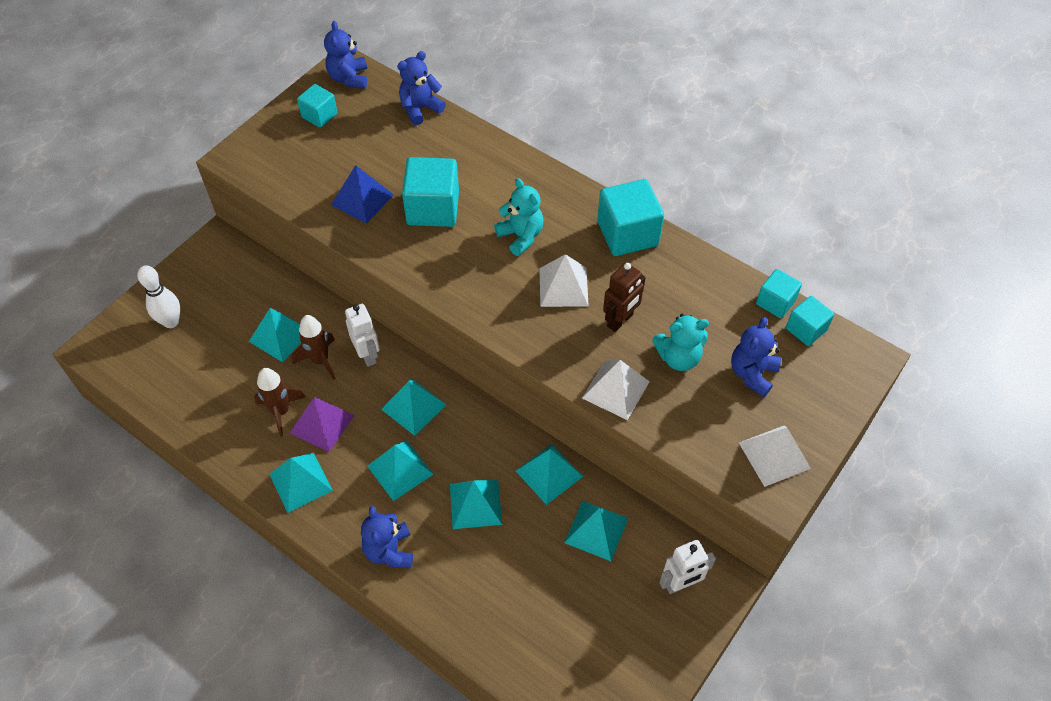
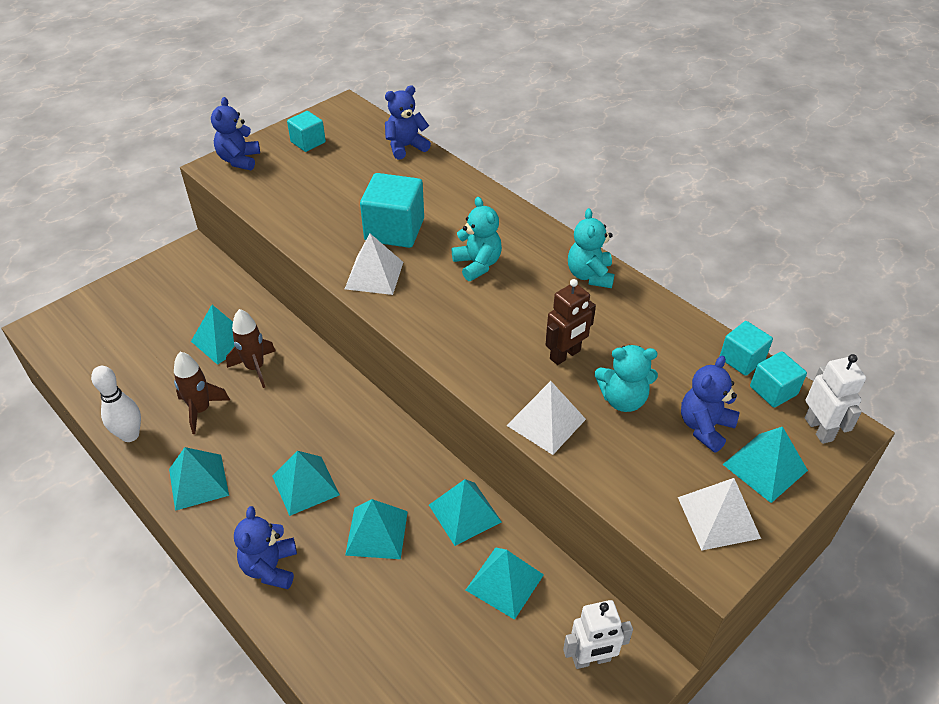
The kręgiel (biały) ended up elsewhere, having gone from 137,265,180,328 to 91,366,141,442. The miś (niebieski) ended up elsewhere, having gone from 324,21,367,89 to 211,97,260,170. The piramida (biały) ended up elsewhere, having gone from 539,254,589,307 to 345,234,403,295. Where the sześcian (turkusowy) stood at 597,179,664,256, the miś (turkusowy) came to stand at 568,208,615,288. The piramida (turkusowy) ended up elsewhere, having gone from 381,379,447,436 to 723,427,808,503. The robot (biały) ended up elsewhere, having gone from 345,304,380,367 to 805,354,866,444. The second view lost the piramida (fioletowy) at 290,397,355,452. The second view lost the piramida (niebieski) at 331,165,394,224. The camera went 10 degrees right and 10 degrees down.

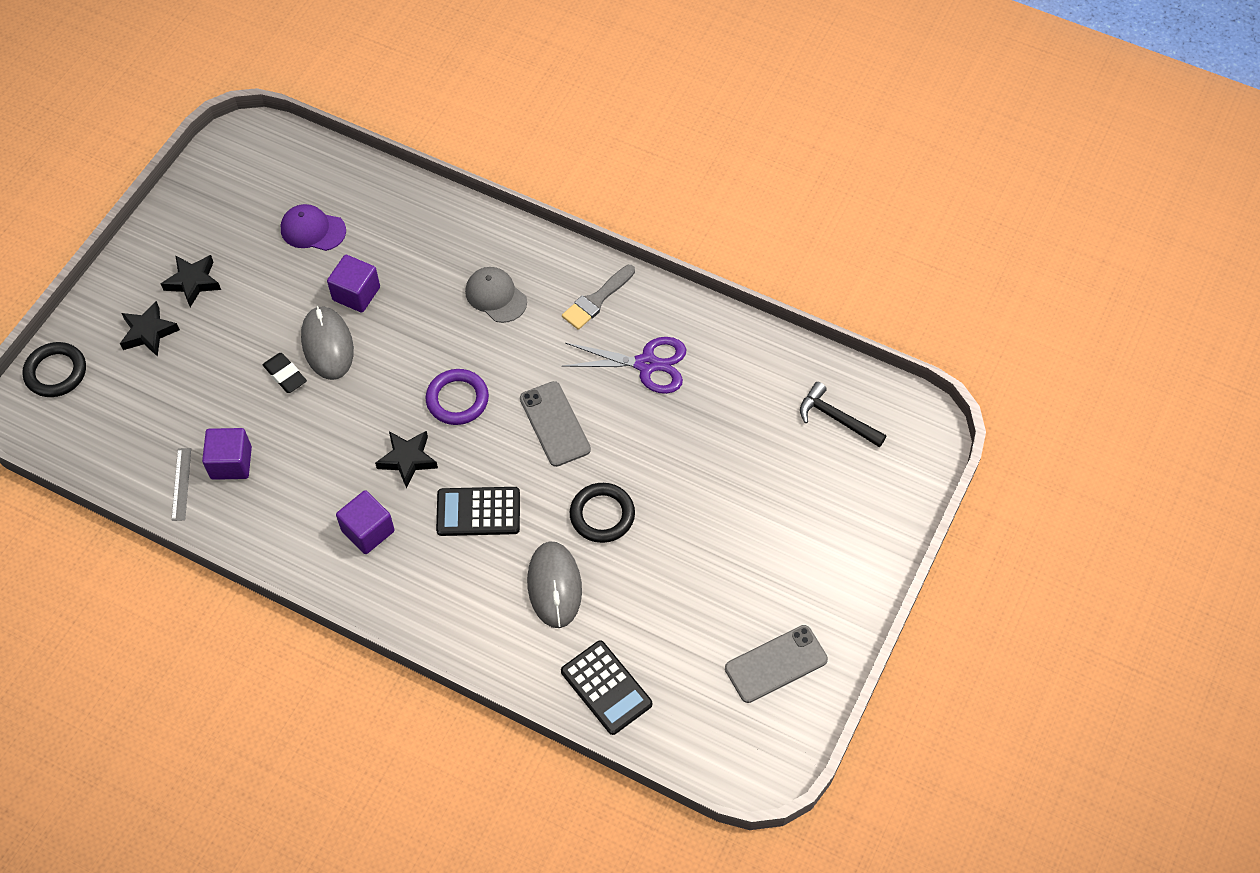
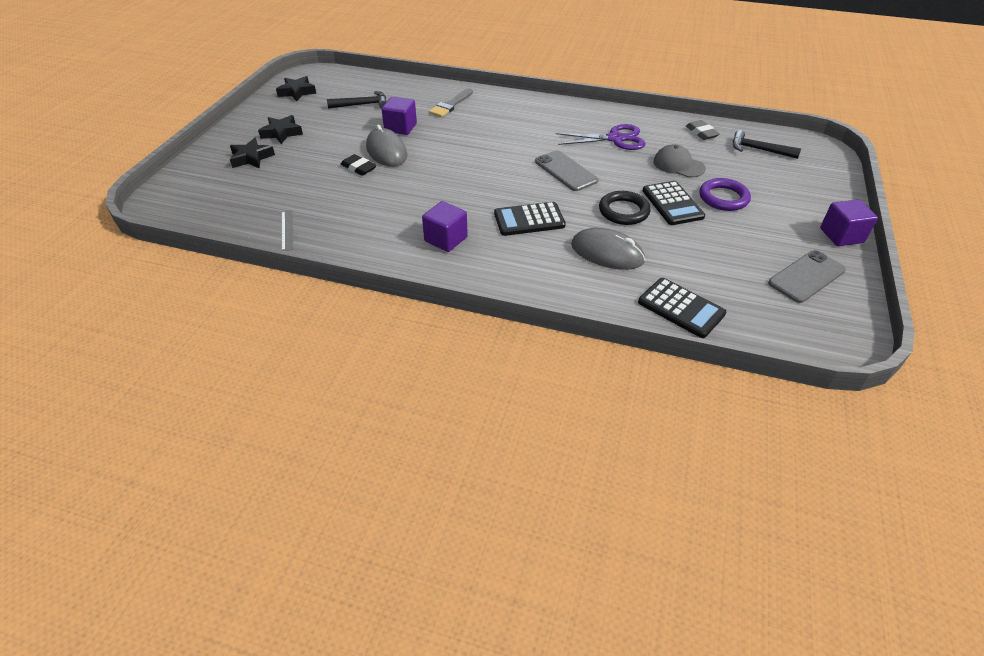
The gwiazda (czarny) ended up elsewhere, having gone from 375,431,438,488 to 276,76,316,101. Where the czapka (fioletowy) stood at 281,204,346,251, the młotek (czarny) came to stand at 327,91,387,109. The pędzel (szary) ended up elsewhere, having gone from 562,265,635,330 to 429,88,473,117. The myszka (szary) at 527,541,582,628 ended up facing another way, 45 degrees counterclockwise from before. The second view gained the kalkulator (czarny) at 643,181,705,225. The czapka (szary) ended up elsewhere, having gone from 465,267,527,323 to 653,144,706,178. The second view gained the gumka do mazania (szary) at 686,120,720,140. The pierścień (fioletowy) ended up elsewhere, having gone from 425,369,489,425 to 699,178,751,211. The sześcian (fioletowy) ended up elsewhere, having gone from 202,428,252,480 to 820,199,878,246. The second view lost the pierścień (czarny) at 23,342,86,397. The camera went 10 degrees left and 15 degrees down.

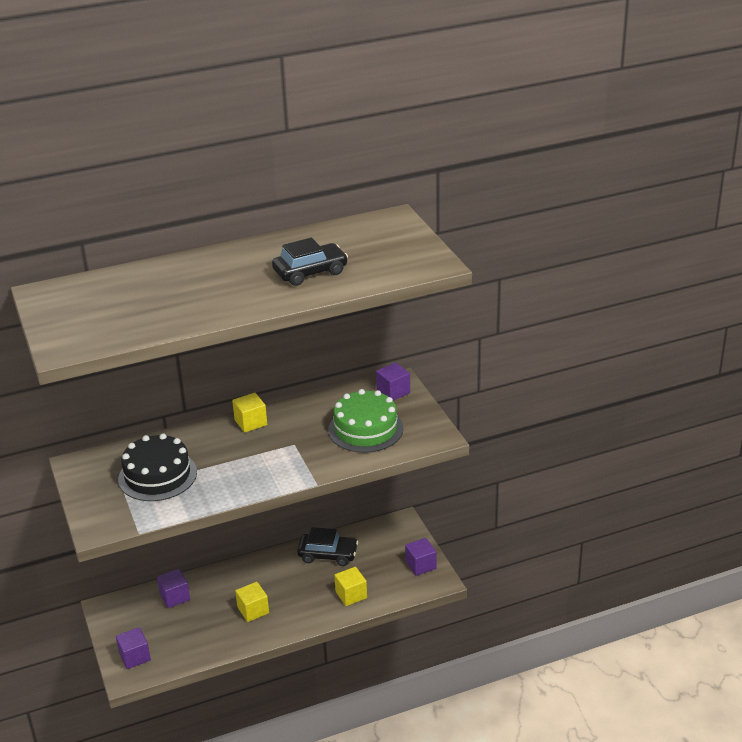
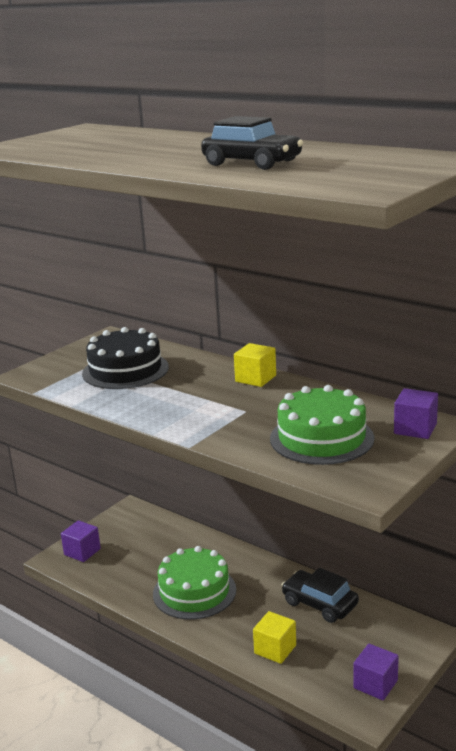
Where the sześcian (żółty) stood at 235,582,269,622, the tort (zielony) came to stand at 153,546,236,620. The samochód (czarny) at 297,527,358,566 ended up facing another way, 150 degrees clockwise from before. The second view lost the sześcian (fioletowy) at 157,569,190,608. The camera went 60 degrees right and 10 degrees down.

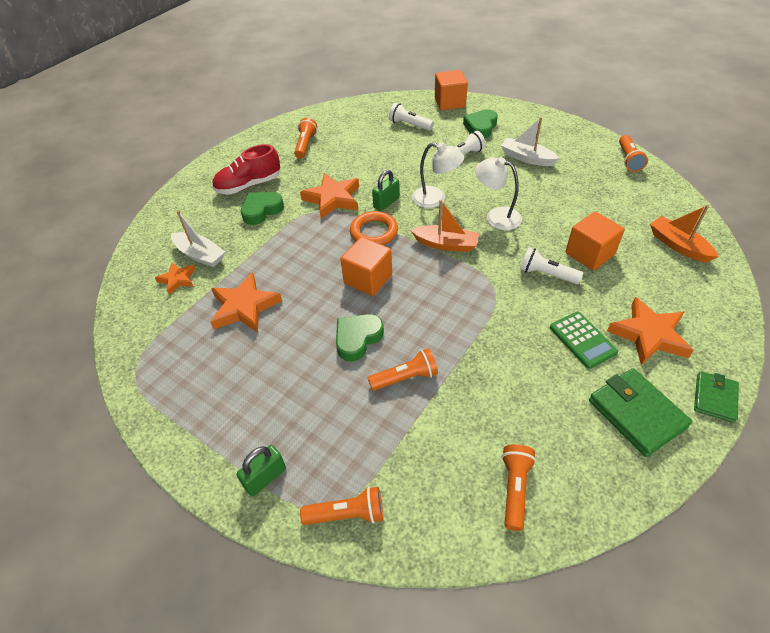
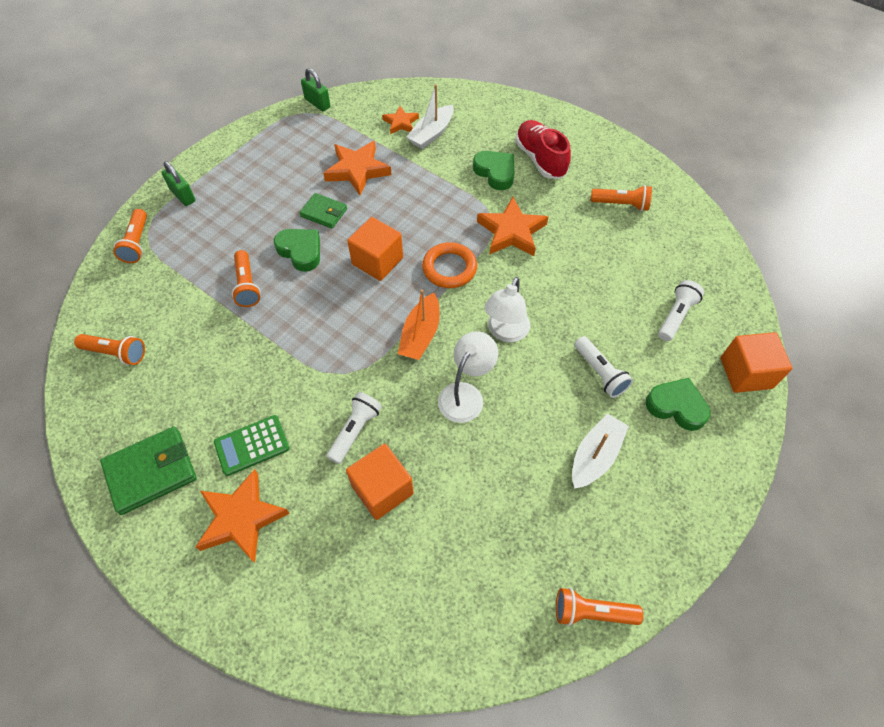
The portfel (zielony) ended up elsewhere, having gone from 694,371,739,423 to 299,193,347,229. The kłódka (zielony) ended up elsewhere, having gone from 372,170,400,211 to 301,68,331,111. The second view lost the łódka (pomarańczowy) at 650,205,719,263. The camera went 90 degrees right and 10 degrees up.

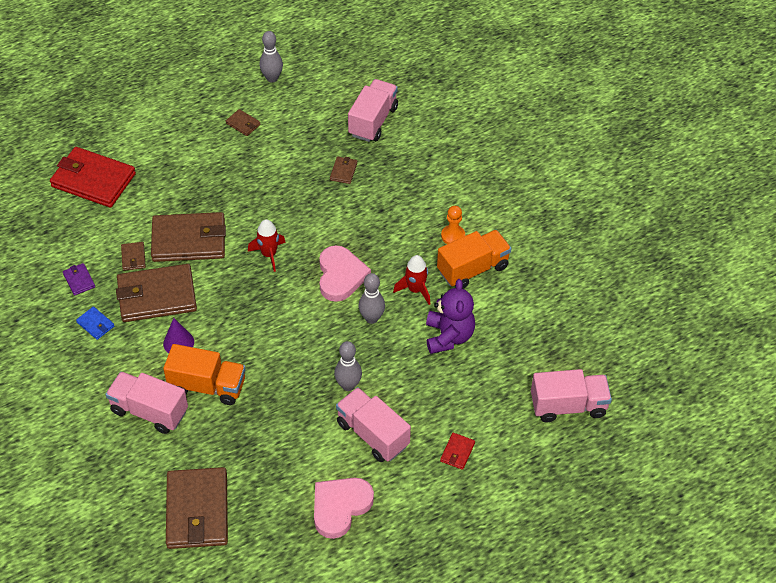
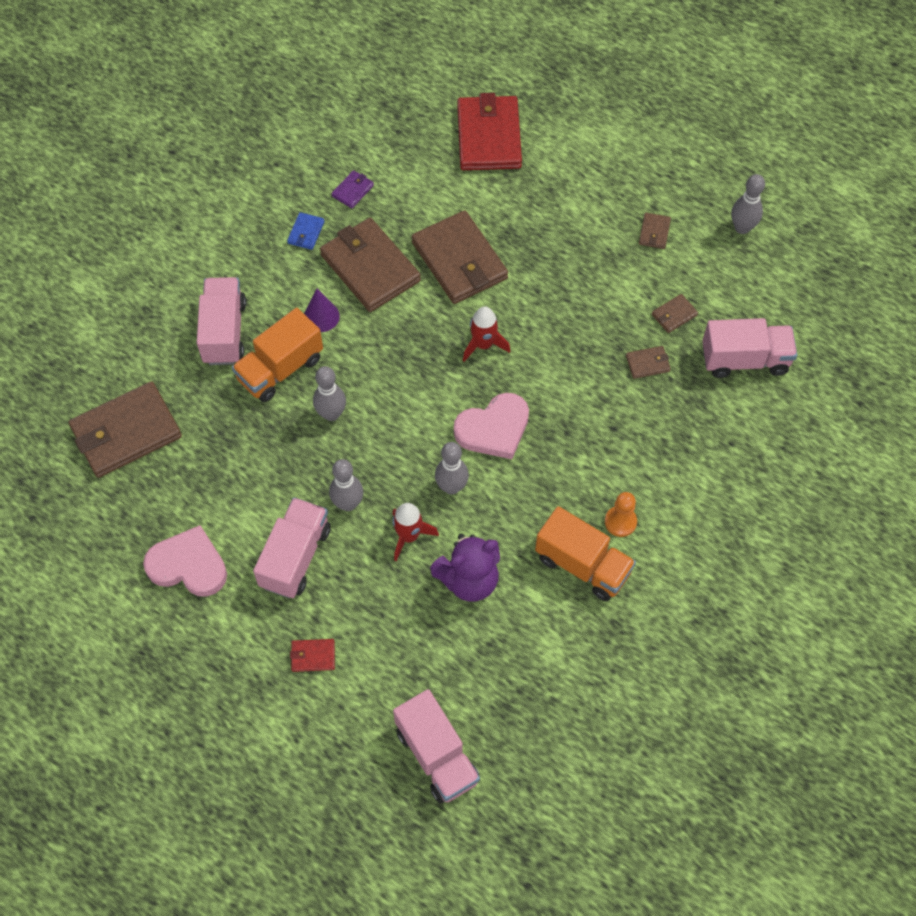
The ciężarówka (pomarańczowy) at 163,344,246,405 ended up facing another way, 60 degrees clockwise from before. The second view gained the kręgiel (szary) at 313,366,346,421. The rakieta (czerwony) ended up elsewhere, having gone from 393,255,430,305 to 392,503,439,561. The portfel (brązowy) ended up elsewhere, having gone from 121,242,146,271 to 652,294,698,333. The camera went 65 degrees right and 10 degrees up.

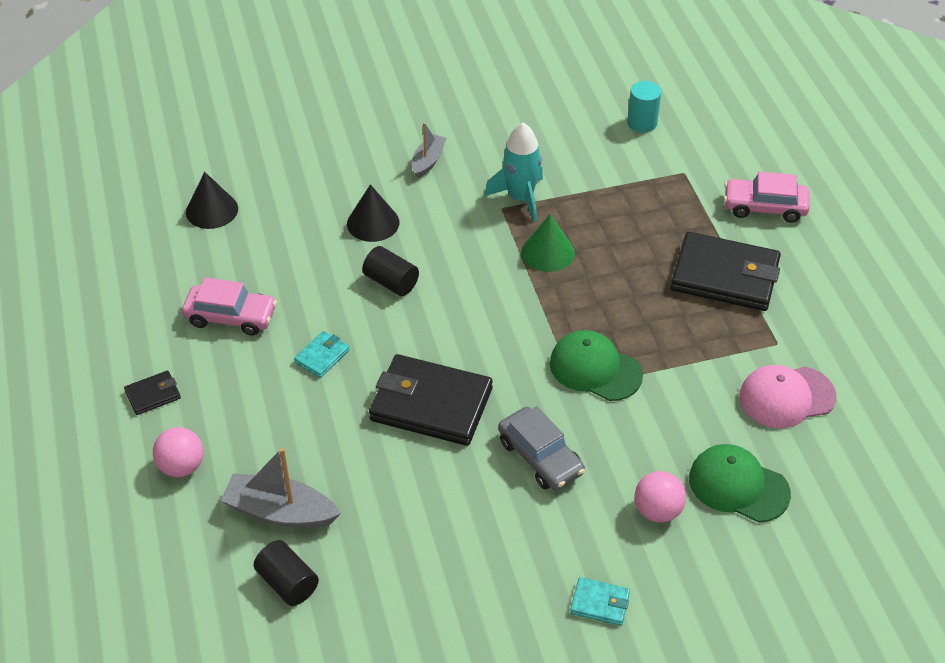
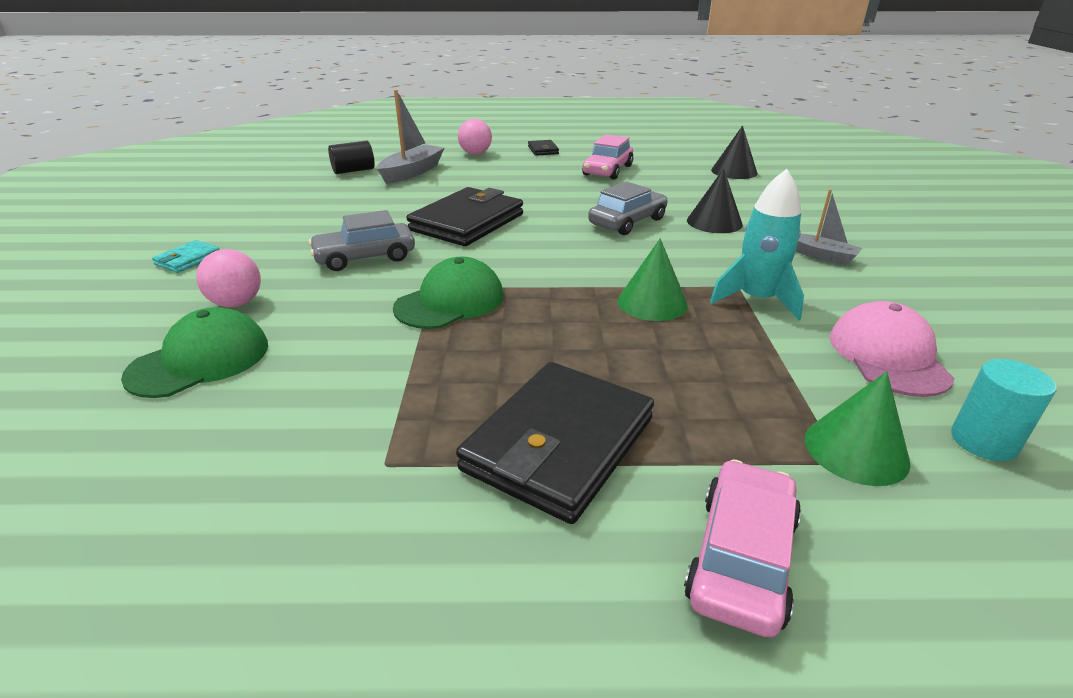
Where the walec (czarny) stood at 362,246,419,296, the samochód (szary) came to stand at 588,181,667,235. The second view gained the stożek (zielony) at 805,371,911,486. The czapka (różowy) ended up elsewhere, having gone from 739,365,836,428 to 830,301,955,397. The second view lost the portfel (turkusowy) at 294,331,349,378. The camera went 105 degrees right and 15 degrees down.

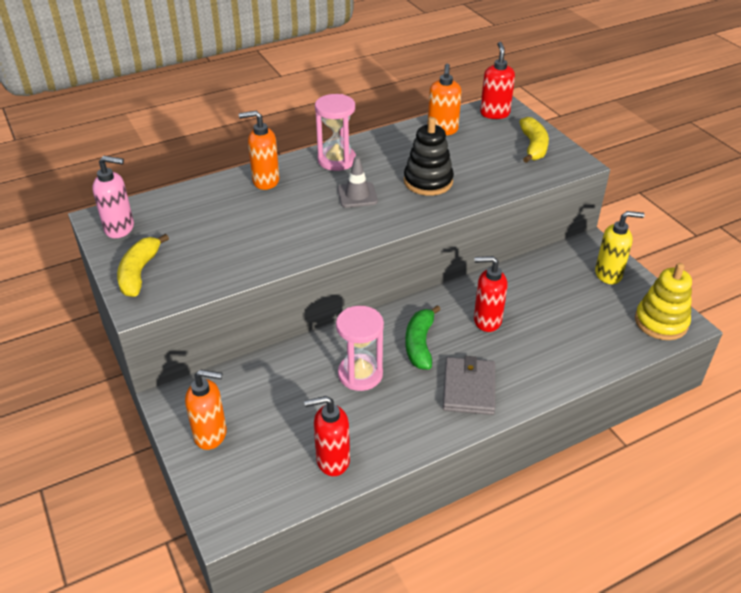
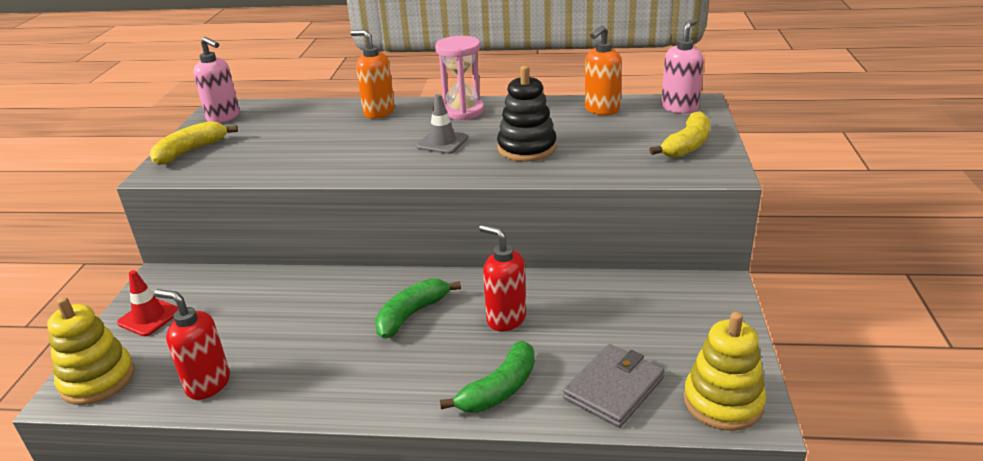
The second view gained the zabawka nakładanka (żółty) at 47,297,135,405. Where the dozownik mydła (pomarańczowy) stood at 185,370,227,450, the pachołek (czerwony) came to stand at 117,270,179,336. The second view gained the banan (zielony) at 440,341,535,413. The portfel (szary) ended up elsewhere, having gone from 443,356,495,415 to 563,344,664,428. What was the dozownik mydła (czerwony) at 480,42,515,119 turned into the dozownik mydła (różowy) at 661,19,704,114. The second view lost the klepsydra (różowy) at 336,306,384,391. The second view lost the dozownik mydła (żółty) at 595,211,645,284. The camera went 35 degrees right and 10 degrees down.

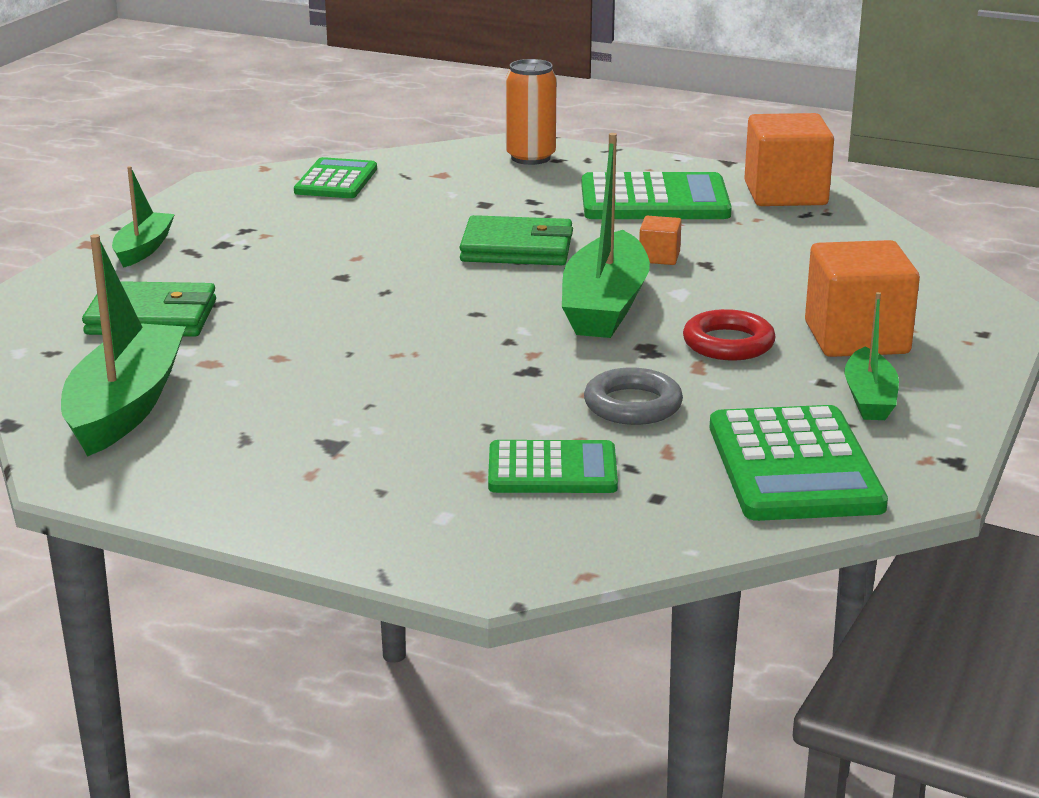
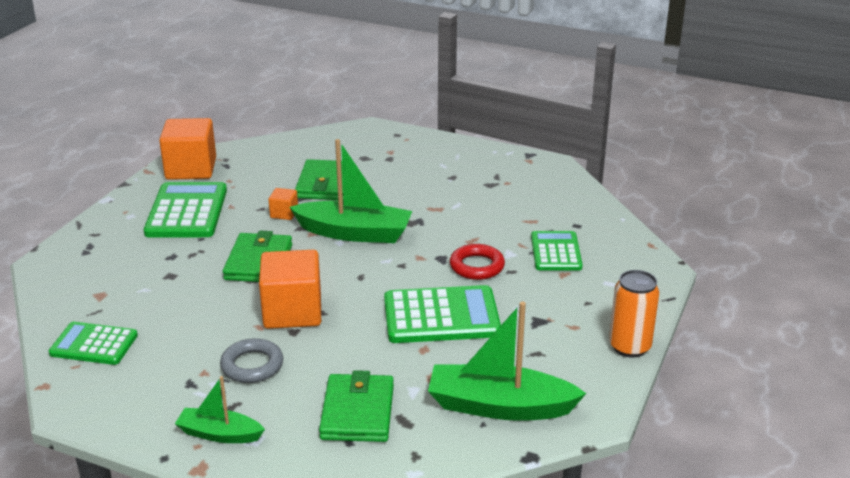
The pierścień (szary) ended up elsewhere, having gone from 584,368,683,425 to 220,338,283,383. The sześcian (pomarańczowy) ended up elsewhere, having gone from 805,240,920,357 to 259,250,321,329. The second view gained the portfel (zielony) at 295,159,344,200. The kalkulator (zielony) ended up elsewhere, having gone from 710,405,888,521 to 384,285,501,343. The pierścień (czerwony) ended up elsewhere, having gone from 683,309,776,360 to 450,244,505,280. The puszka (pomarańczowy) ended up elsewhere, having gone from 506,59,557,165 to 609,270,659,358. The second view lost the łódka (zielony) at 845,292,899,420. The camera went 90 degrees left and 5 degrees up.

